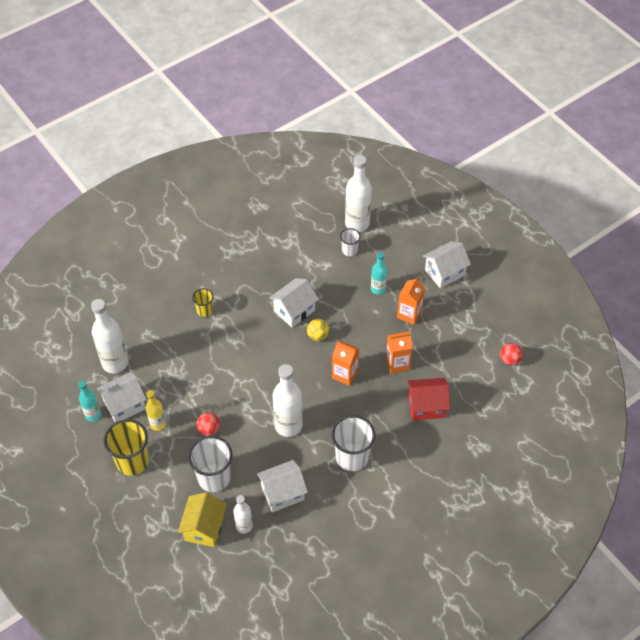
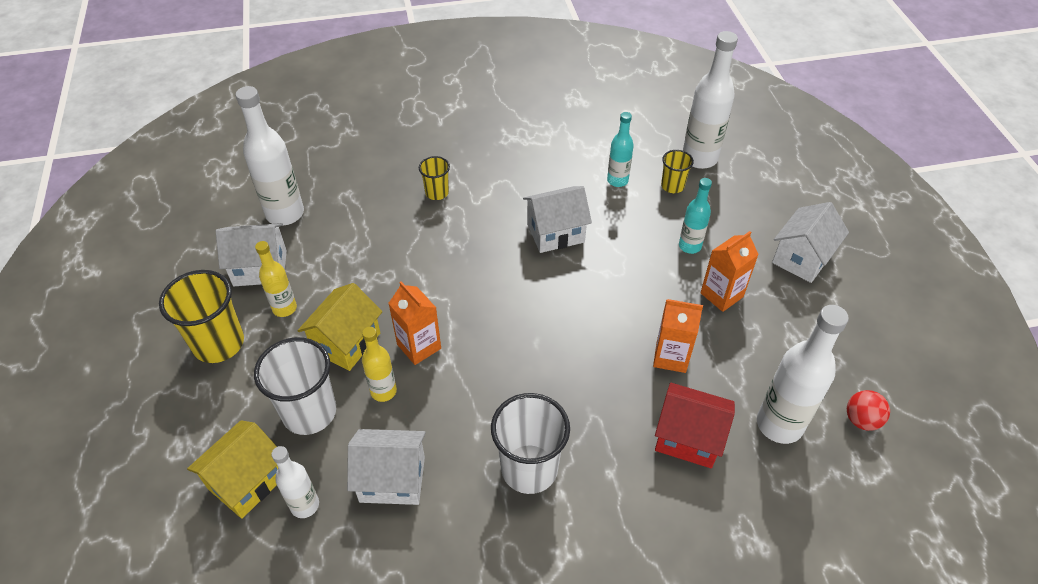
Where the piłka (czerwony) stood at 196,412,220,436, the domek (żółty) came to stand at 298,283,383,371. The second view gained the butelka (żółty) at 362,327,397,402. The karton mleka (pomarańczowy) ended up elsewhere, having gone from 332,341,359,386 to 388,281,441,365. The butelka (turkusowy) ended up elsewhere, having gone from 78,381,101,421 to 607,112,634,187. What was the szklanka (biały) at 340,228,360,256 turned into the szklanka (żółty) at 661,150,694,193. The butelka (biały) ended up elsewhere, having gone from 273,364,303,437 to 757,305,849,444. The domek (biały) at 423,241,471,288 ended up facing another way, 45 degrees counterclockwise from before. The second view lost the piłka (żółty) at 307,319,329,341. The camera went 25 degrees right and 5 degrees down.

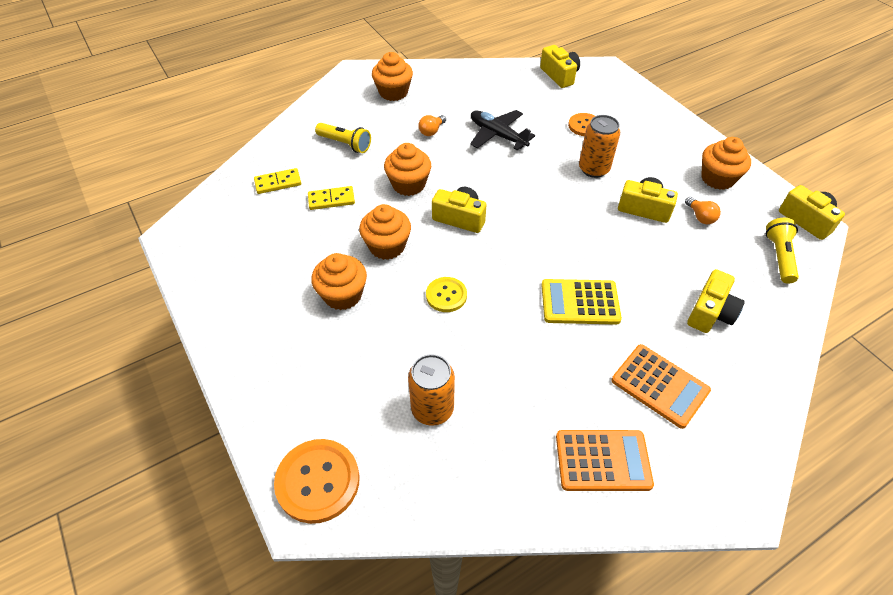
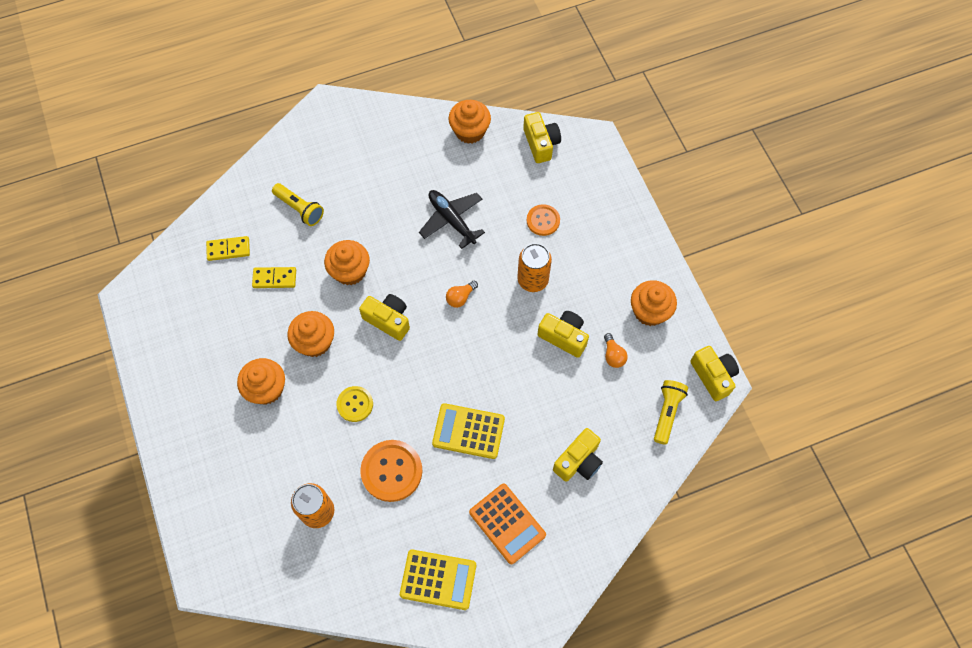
The guzik (pomarańczowy) ended up elsewhere, having gone from 274,439,360,524 to 360,440,423,502. What was the kalkulator (pomarańczowy) at 556,430,654,491 turned into the kalkulator (żółty) at 400,550,476,610. The żarówka (pomarańczowy) ended up elsewhere, having gone from 418,115,446,136 to 446,281,478,308. The muffinka (pomarańczowy) ended up elsewhere, having gone from 372,52,413,101 to 449,100,491,144. The camera went 10 degrees right and 15 degrees up.

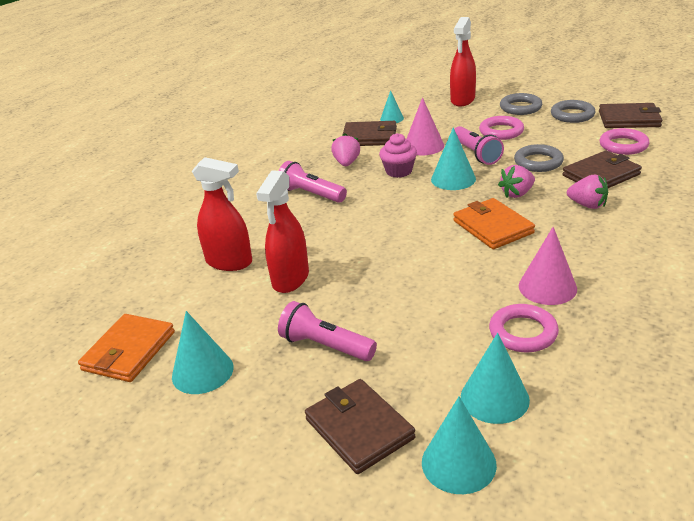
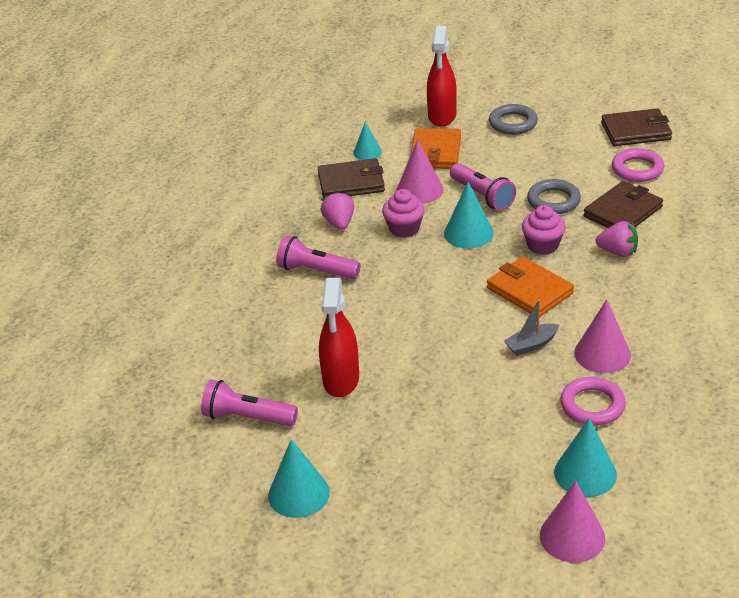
The latarka (różowy) ended up elsewhere, having gone from 278,301,377,361 to 201,380,298,426. The portfel (pomarańczowy) ended up elsewhere, having gone from 78,314,175,382 to 410,128,461,169. The second view gained the łódka (szary) at 504,299,559,356. Where the truskawka (różowy) stood at 498,165,535,198, the muffinka (różowy) came to stand at 522,205,566,255. What was the stożek (turkusowy) at 422,397,497,494 turned into the stożek (różowy) at 540,481,605,563. The second view lost the spryskiwacz (czerwony) at 192,157,252,271. The second view lost the portfel (brązowy) at 305,379,416,474. The second view lost the pierścień (różowy) at 479,116,524,140. The second view lost the pierścień (szary) at 551,100,596,123. The camera went 15 degrees left and 5 degrees up.

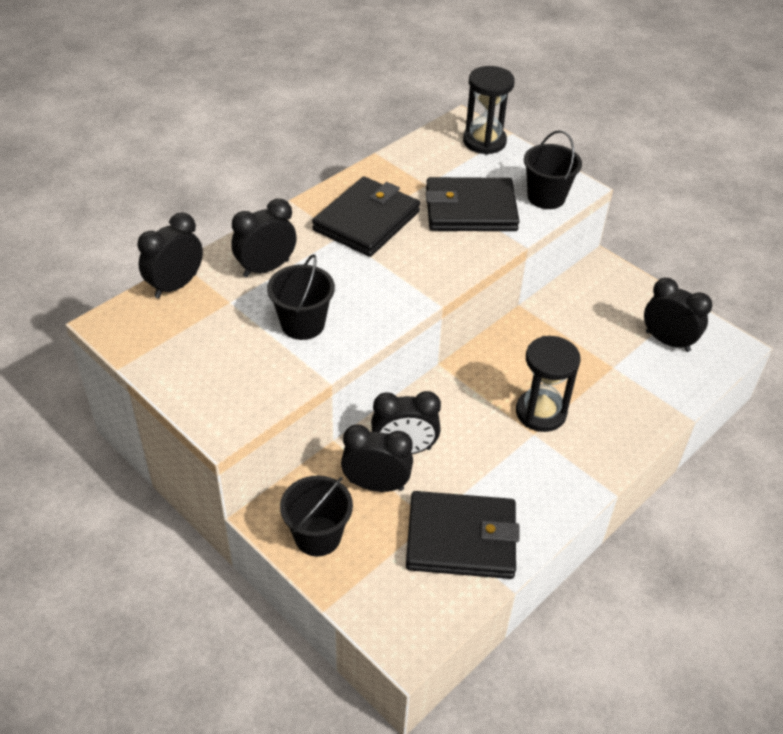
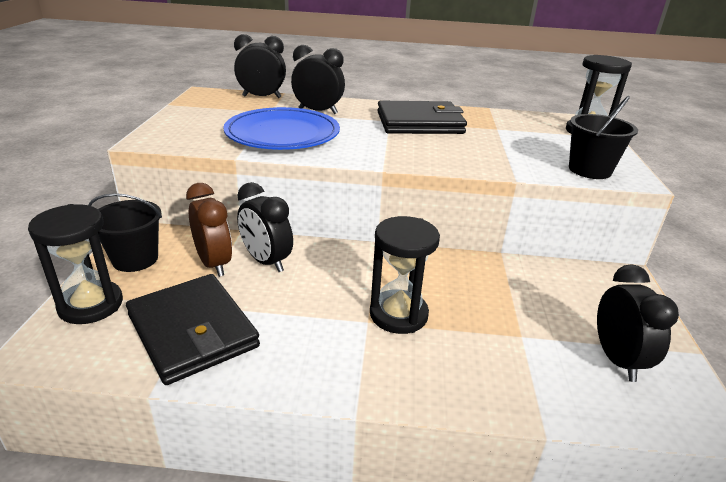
The second view gained the klepsydra (czarny) at 28,204,123,324. What was the budzik (czarny) at 341,425,413,492 turned into the budzik (brązowy) at 186,183,232,277. Where the wiadro (czarny) stood at 267,254,335,340, the talerz (niebieski) came to stand at 223,107,340,150. The second view lost the portfel (czarny) at 426,177,519,231. The camera went 50 degrees right and 15 degrees down.

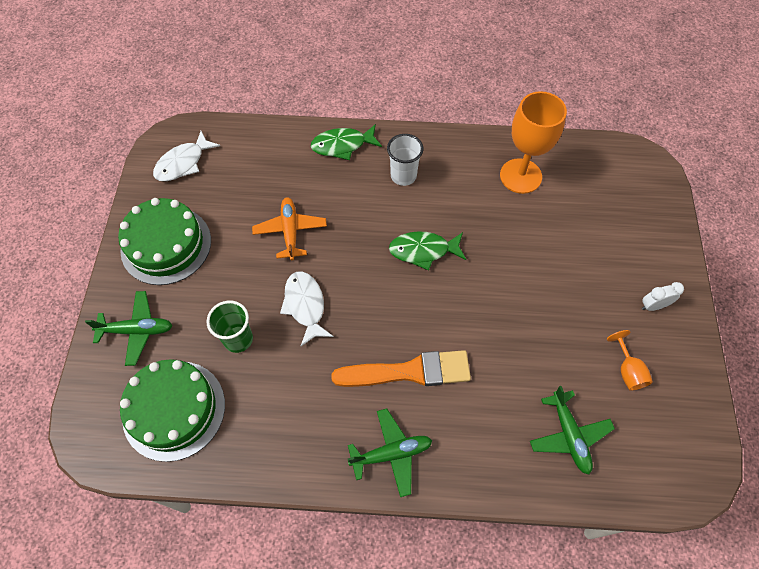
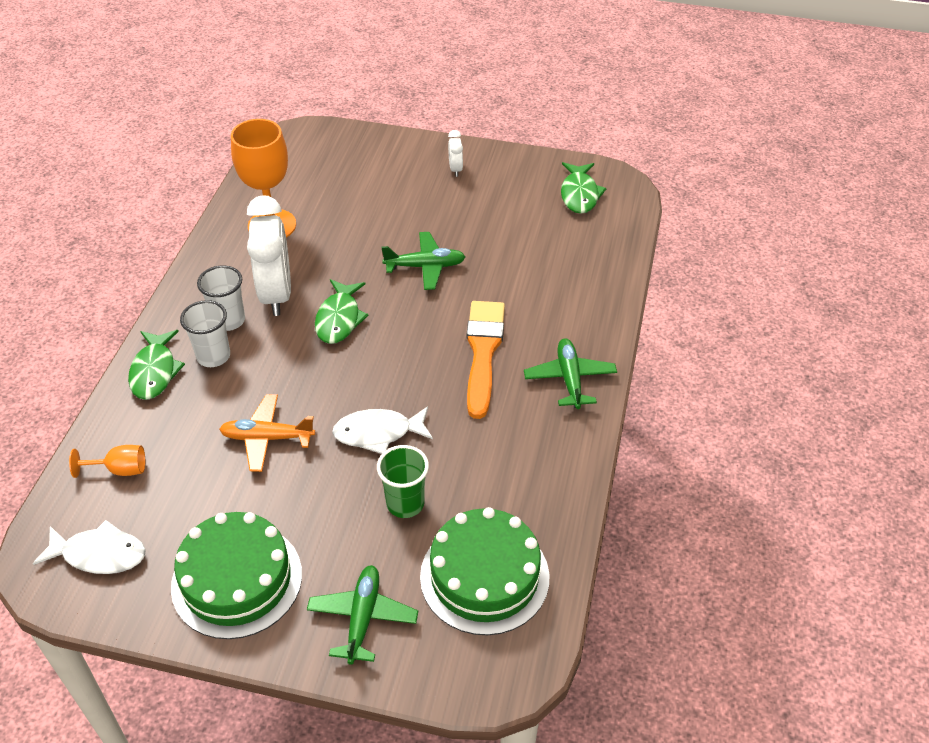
The ryba (biały) at 153,131,220,181 ended up facing another way, 45 degrees counterclockwise from before. The kielich (pomarańczowy) ended up elsewhere, having gone from 607,330,653,391 to 69,445,145,478. The second view gained the szklanka (biały) at 180,300,230,367. The second view gained the budzik (biały) at 247,195,291,316. The samolot (zielony) ended up elsewhere, having gone from 530,386,615,475 to 381,232,466,290. The second view gained the ryba (zielony) at 561,162,606,214. The camera went 80 degrees left and 15 degrees down.

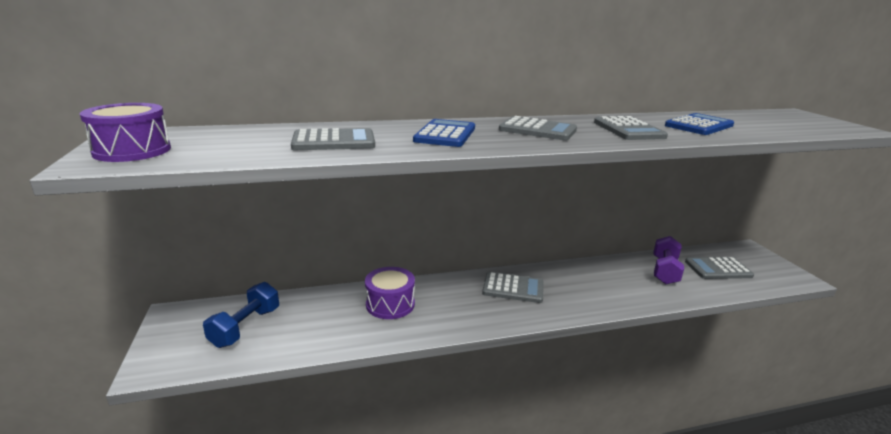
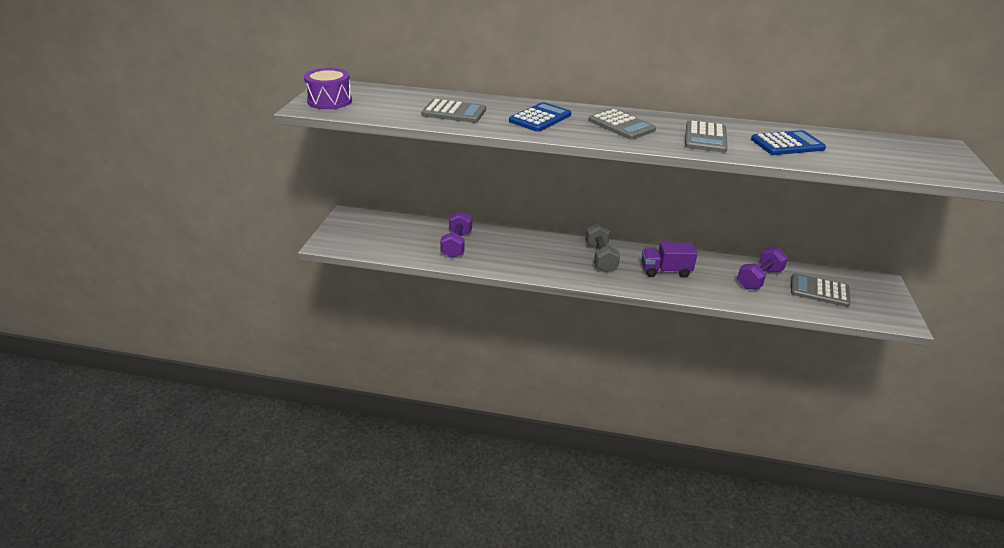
The second view gained the hantel (fioletowy) at 440,211,472,258. Where the kalkulator (szary) stood at 482,272,544,303, the hantel (szary) came to stand at 585,223,620,272. The second view gained the ciężarówka (fioletowy) at 641,242,697,277. The second view lost the hantel (niebieski) at 203,282,279,348. The second view lost the bęben (fioletowy) at 365,267,415,319. The camera went 25 degrees right and 10 degrees up.

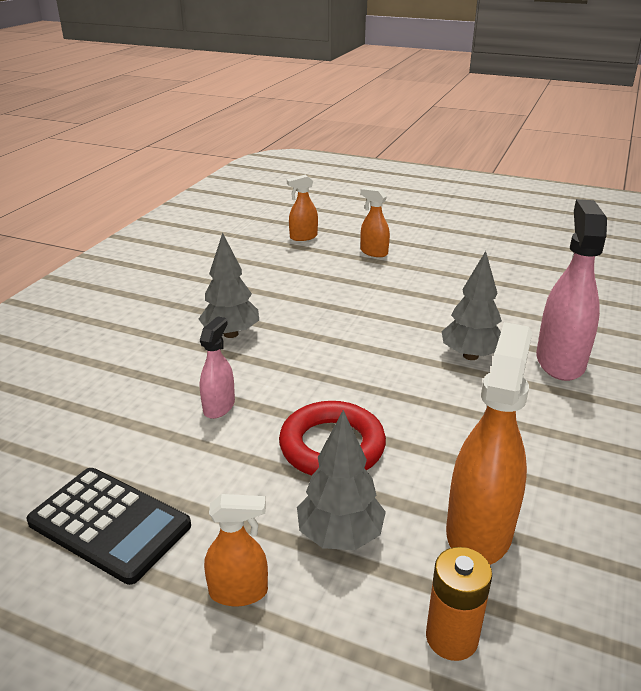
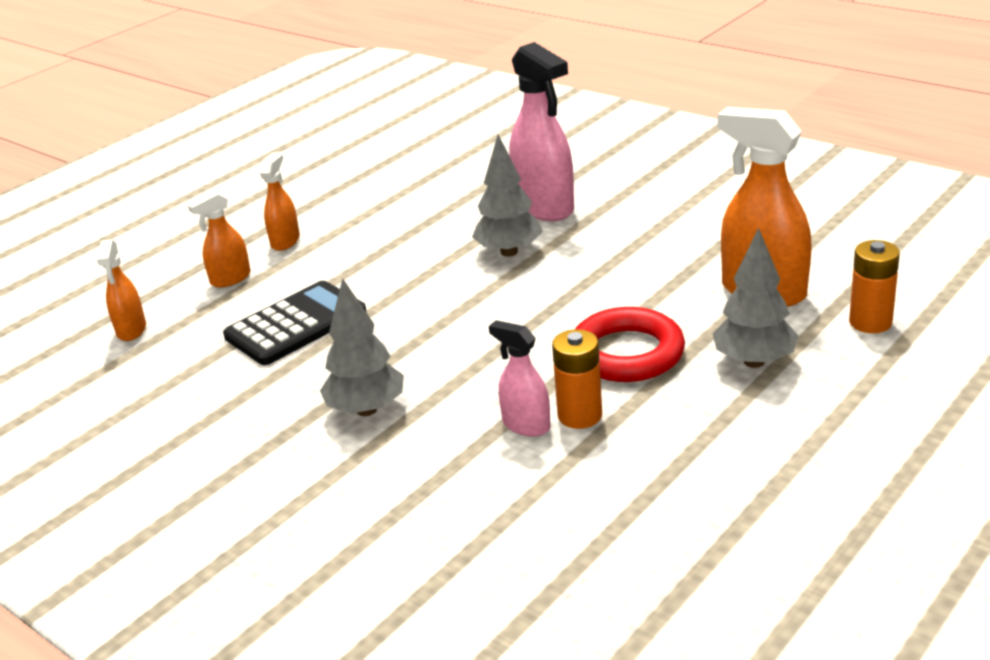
The kalkulator (czarny) ended up elsewhere, having gone from 26,468,191,585 to 223,281,367,365. The spryskiwacz (pomarańczowy) ended up elsewhere, having gone from 204,494,268,606 to 260,152,300,251. The spryskiwacz (różowy) at 536,199,607,381 ended up facing another way, 150 degrees counterclockwise from before. The second view gained the bateria (pomarańczowy) at 552,329,602,429. The camera went 70 degrees left and 0 degrees up.

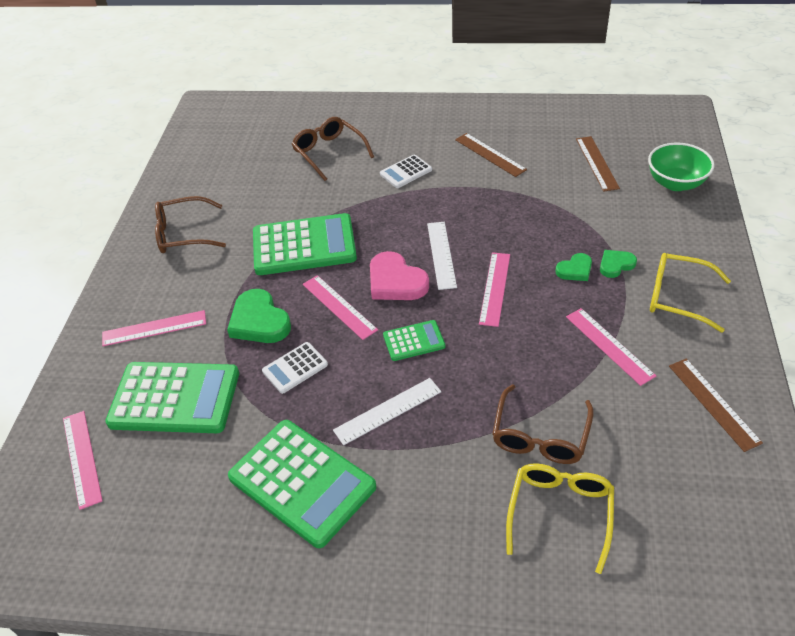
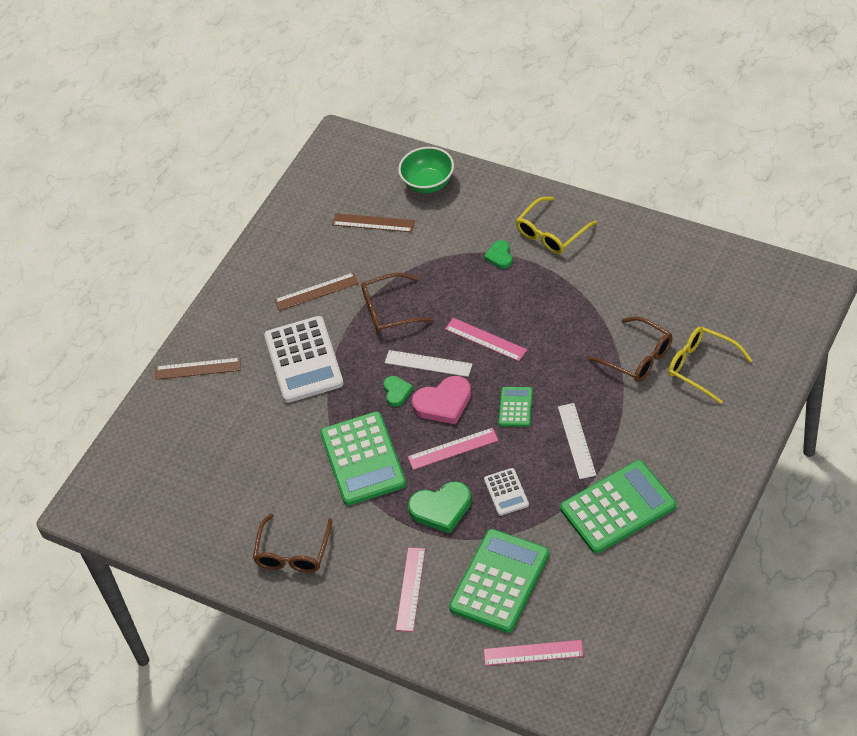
The linijka (brązowy) ended up elsewhere, having gone from 669,358,763,452 to 155,357,241,380. The size of the kalkulator (biały) at 380,154,432,188 changed by a factor of 2.03. The kalkulator (zielony) at 253,213,357,275 ended up facing another way, 150 degrees clockwise from before. The okulary (brązowy) ended up elsewhere, having gone from 292,117,374,181 to 361,273,434,333. The serce (zielony) ended up elsewhere, having gone from 555,253,592,281 to 383,376,413,407. The second view lost the linijka (różowy) at 566,308,656,386. The camera went 65 degrees left and 5 degrees up.

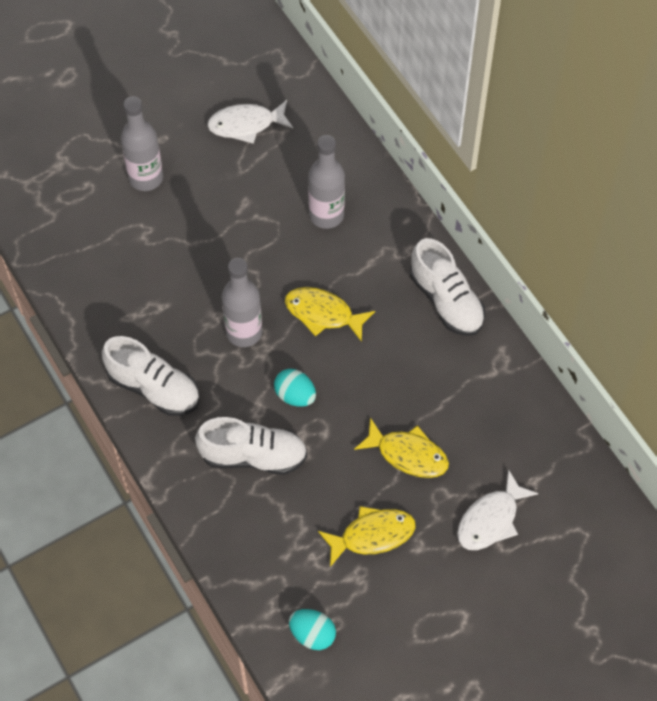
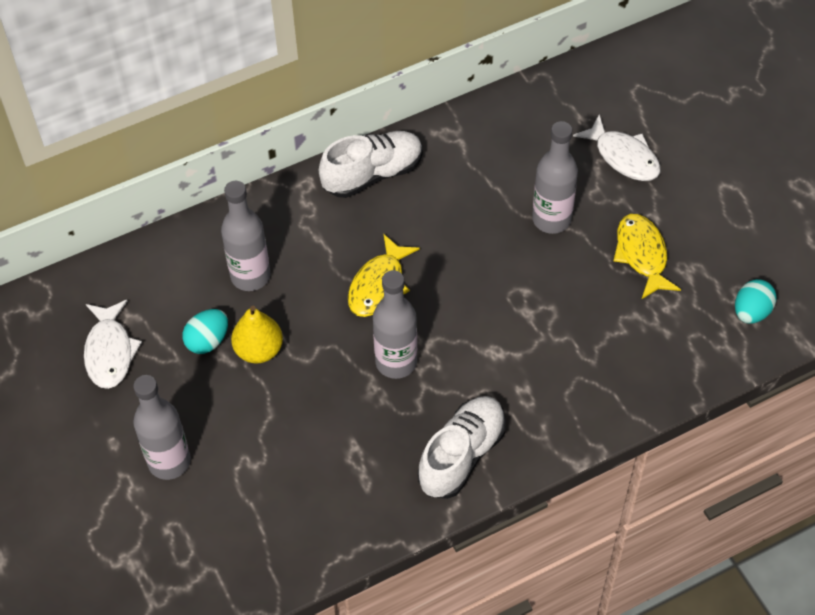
The jajko (turkusowy) ended up elsewhere, having gone from 274,369,316,407 to 183,309,228,354. The second view gained the gruszka (żółty) at 231,306,283,363. Where the ryba (żółty) stood at 354,418,449,478, the butelka (szary) came to stand at 532,121,578,234. The second view lost the but (biały) at 195,417,307,475. The camera went 85 degrees left and 5 degrees down.

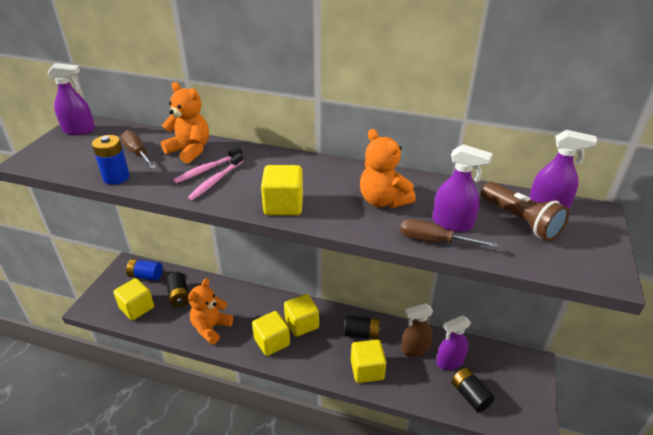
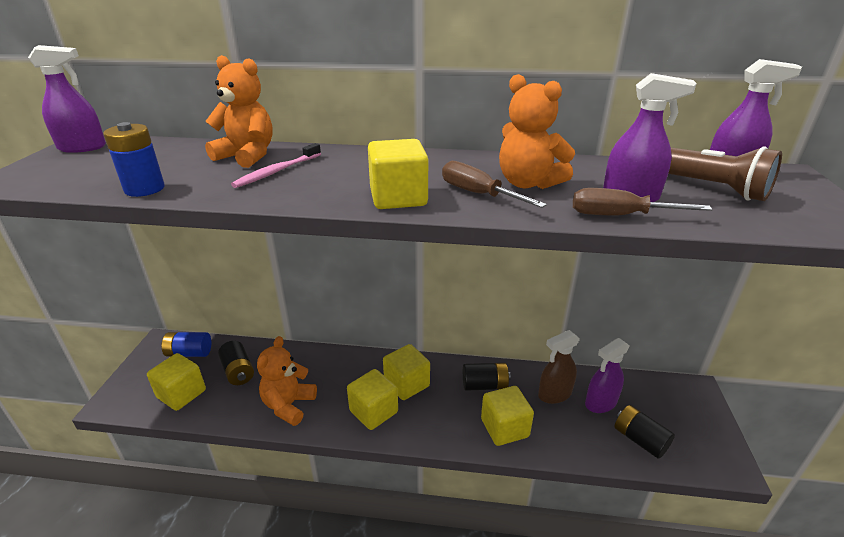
The śrubokręt (brązowy) ended up elsewhere, having gone from 121,130,156,169 to 442,161,547,208. The second view lost the szczoteczka do zębów (różowy) at 187,153,243,200. The camera went 10 degrees left and 5 degrees down.

